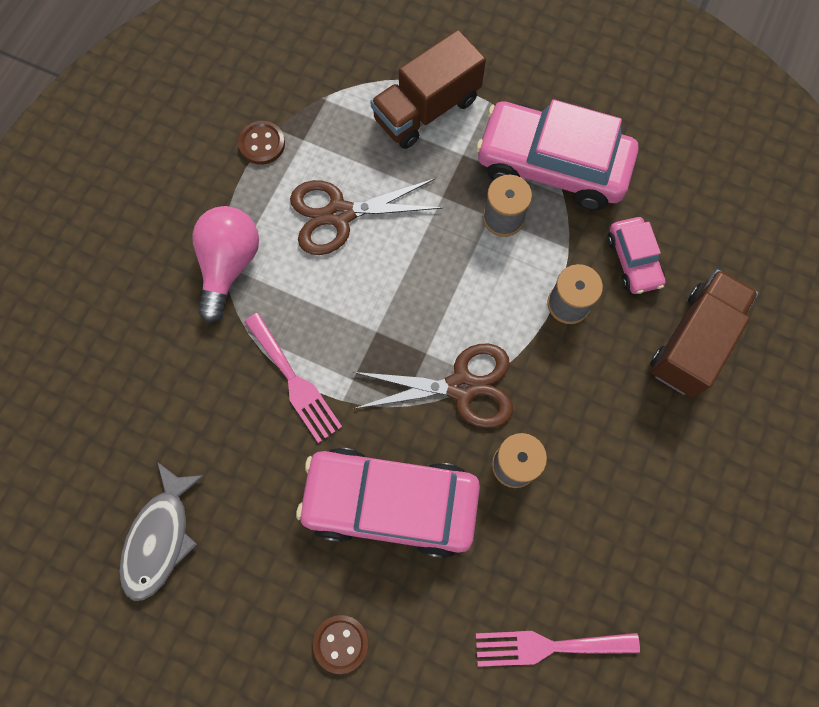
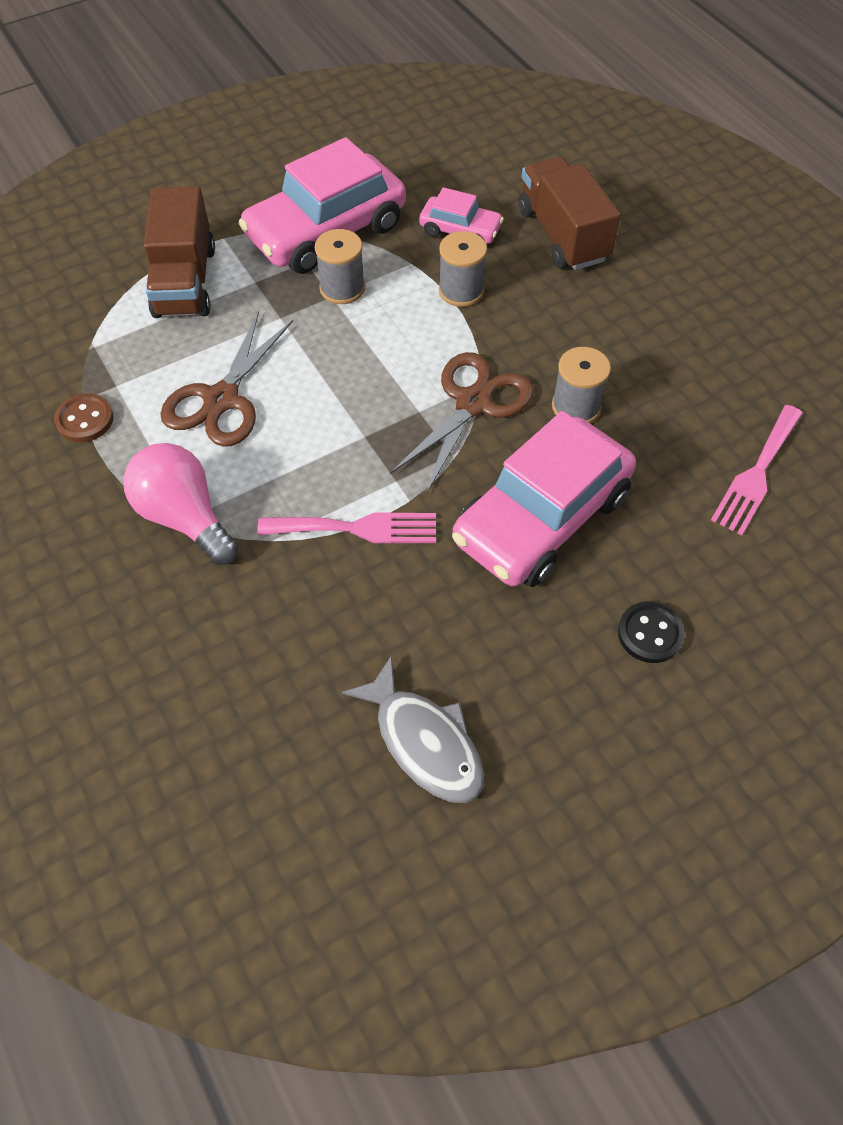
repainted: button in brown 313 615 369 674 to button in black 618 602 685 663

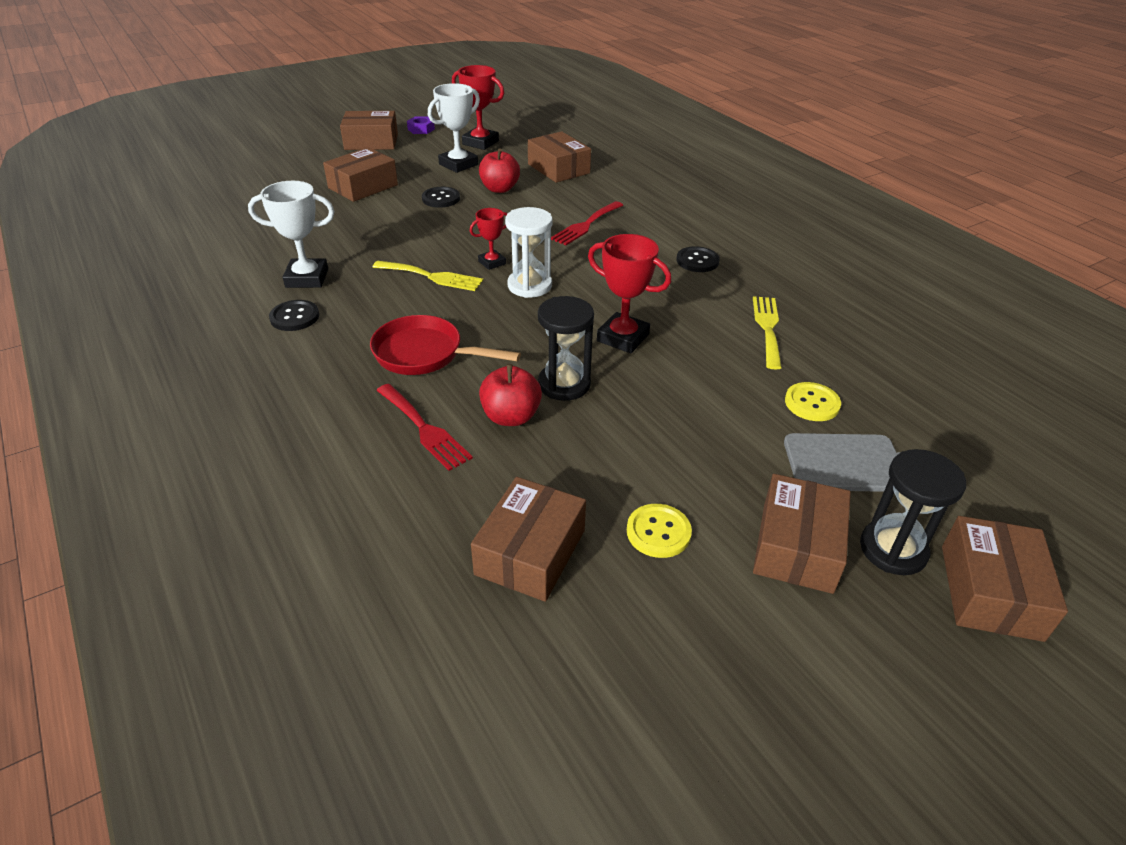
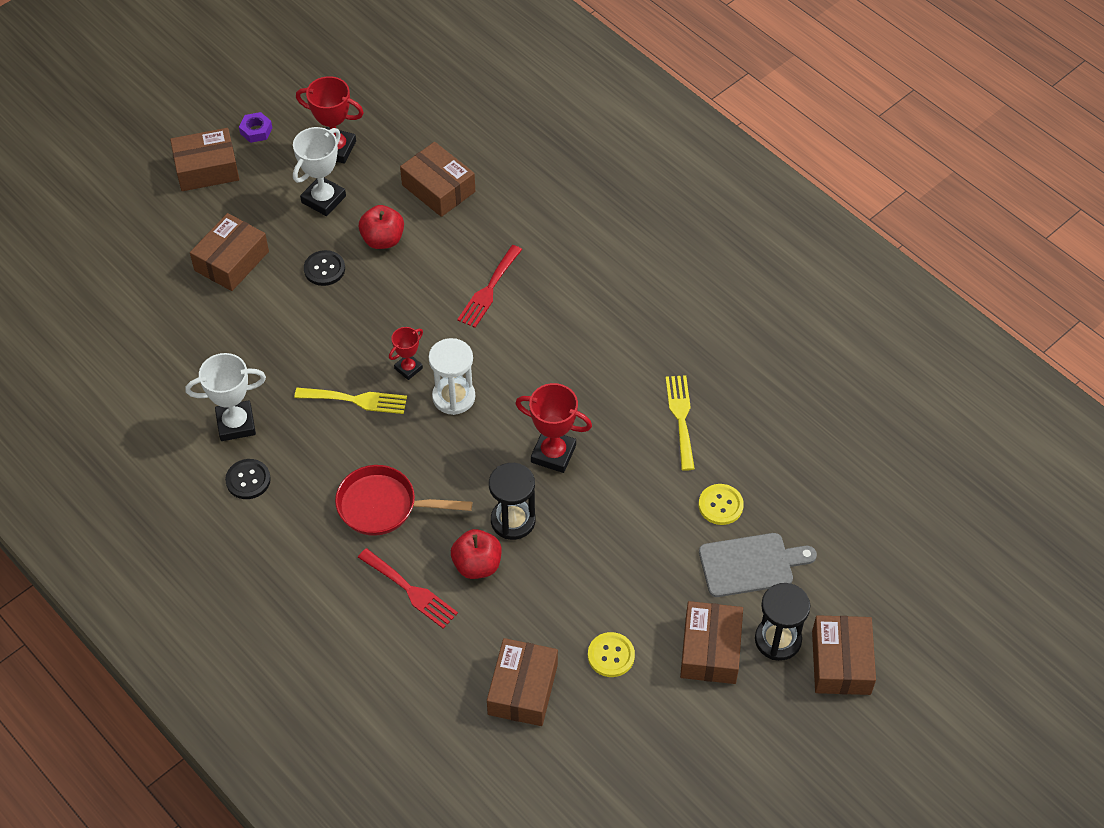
gone: button in black 677 246 720 272

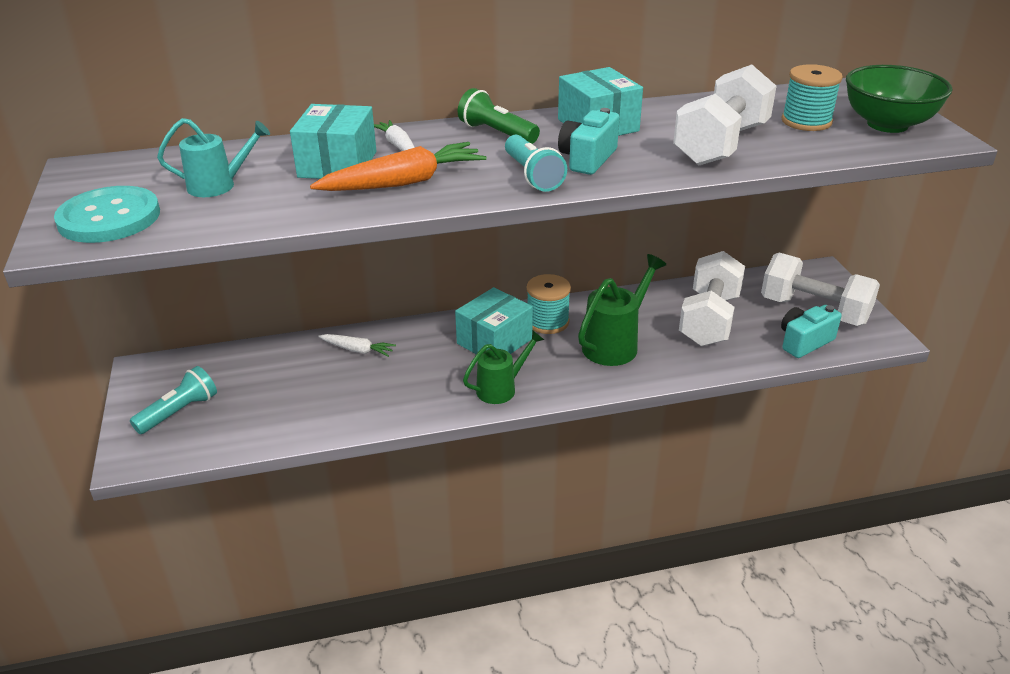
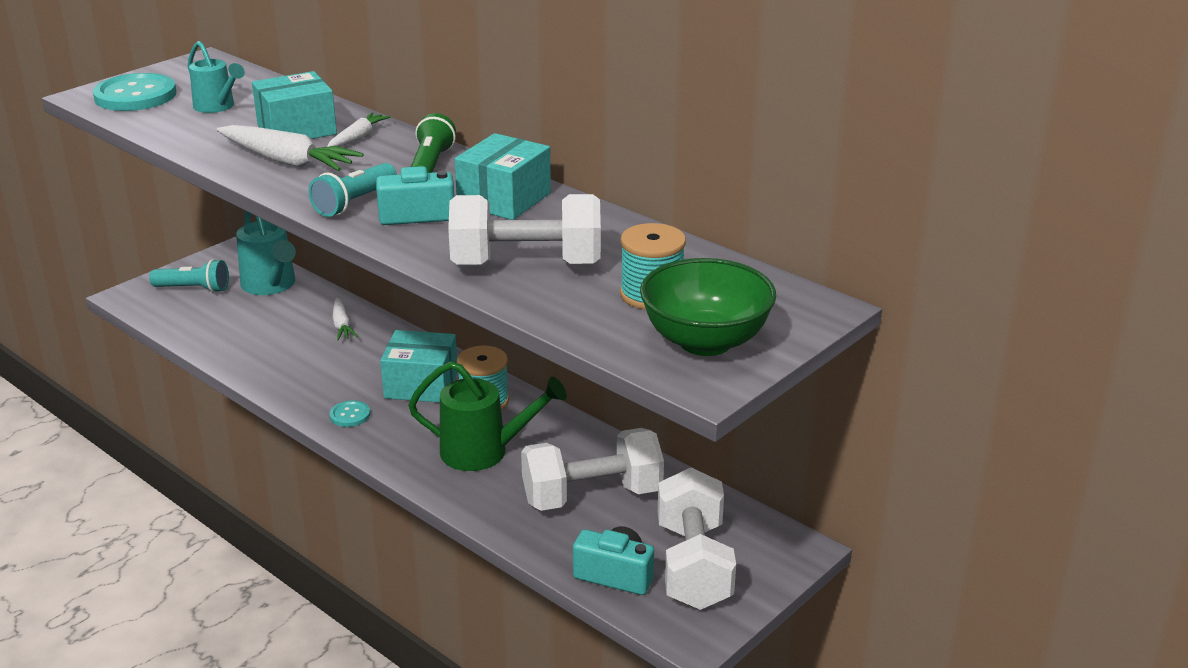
new: watering can in turquoise 236 211 296 295
swapped: watering can in green 463 330 544 404 to button in turquoise 329 400 370 427
repainted: carrot in orange 310 142 486 191 to carrot in white 217 125 364 171

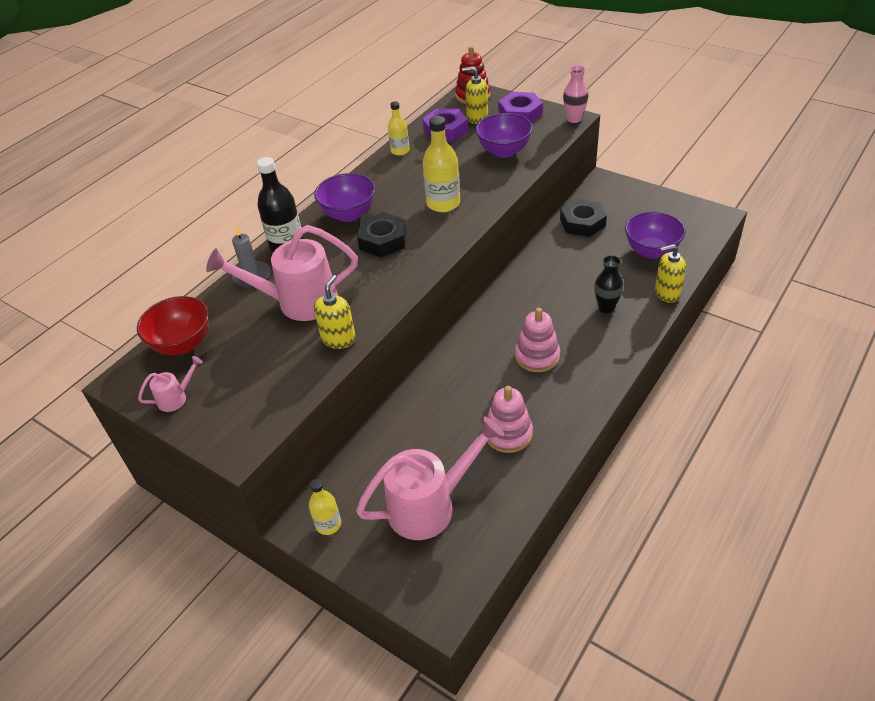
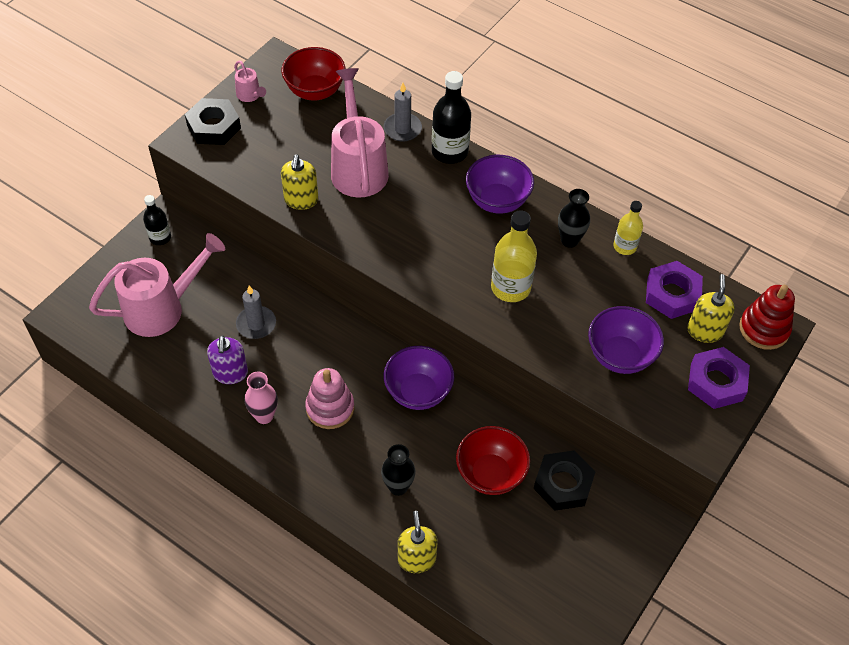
new: candle in grey 236 286 276 339; bowl in red 456 426 530 495; vase in black 558 189 590 248
shifted: nut in black 357 212 406 257 to 185 98 241 145; vase in pink 563 66 588 123 to 244 372 278 424; bowl in purple 625 211 686 259 to 384 346 454 410
swapped: stacking toy in pink 487 386 533 453 to soap dispenser in purple 207 335 248 384
repainted: bottle in yellow 309 479 341 535 to bottle in black 143 195 171 245
rotated: watering can in pink 356 416 504 540 = 89 233 225 337 90 degrees counterclockwise; soap dispenser in yellow 314 275 356 349 = 281 154 318 210 75 degrees clockwise

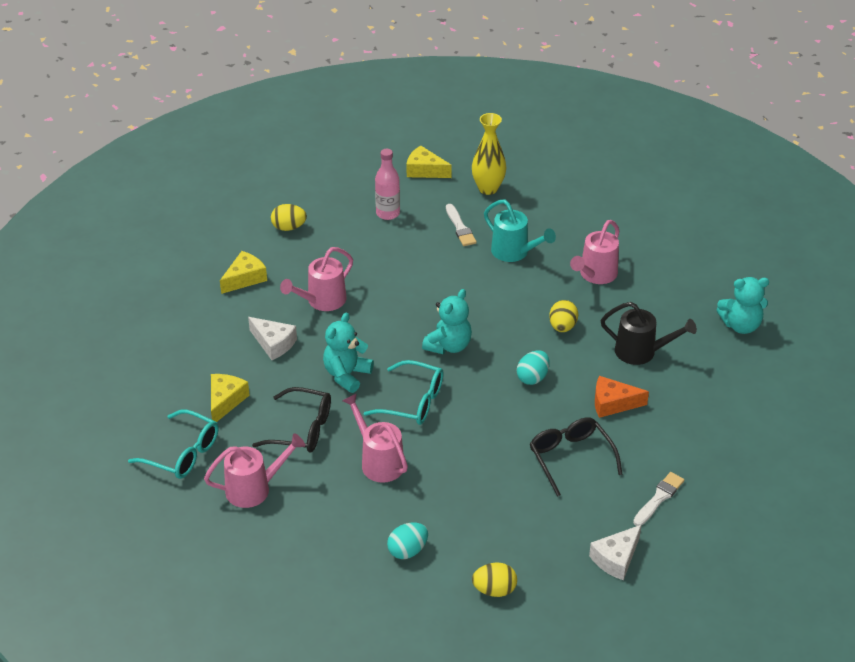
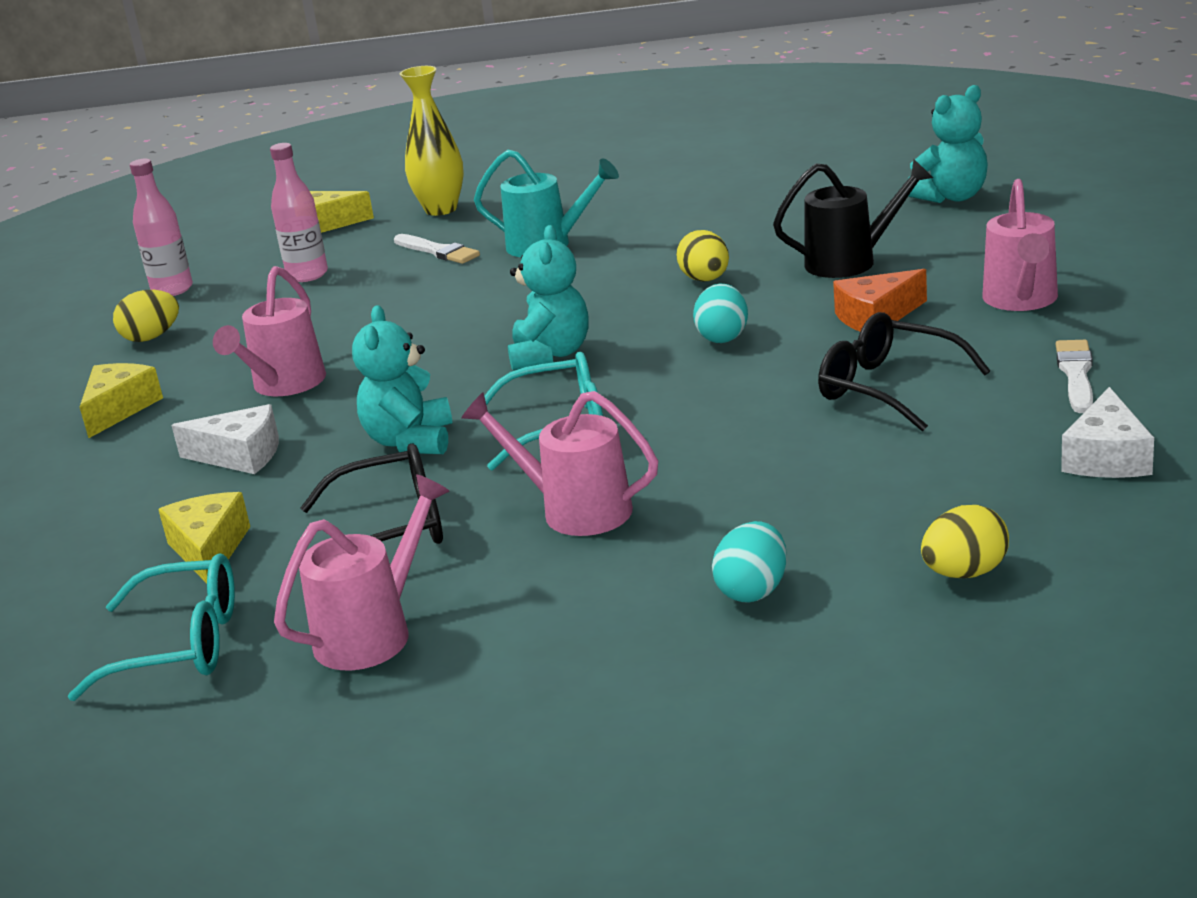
new: bottle in pink 130 159 193 296
shifted: watering can in pink 570 220 619 284 to 982 179 1058 311

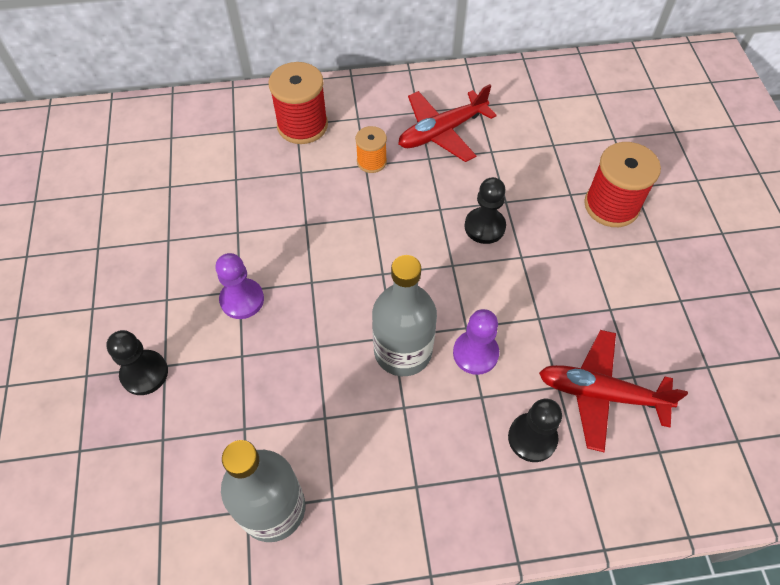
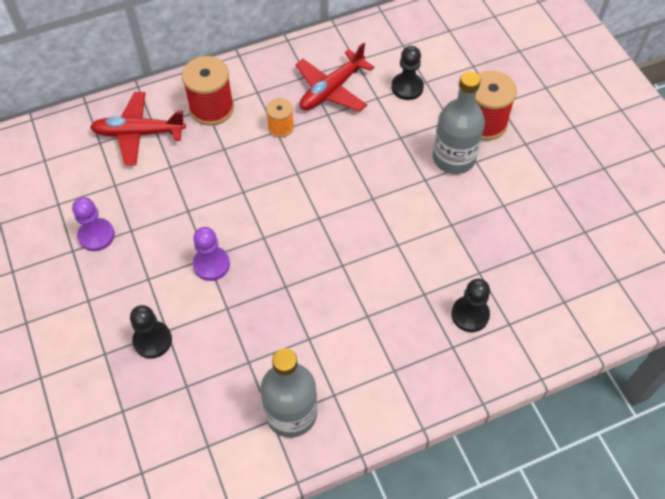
shifted: pawn in purple 453 309 499 375 to 72 197 115 251; plane in red 539 330 688 452 to 90 92 186 165; pawn in black 464 177 506 244 to 391 46 424 100; bottle in grey 372 255 437 376 to 433 71 485 174

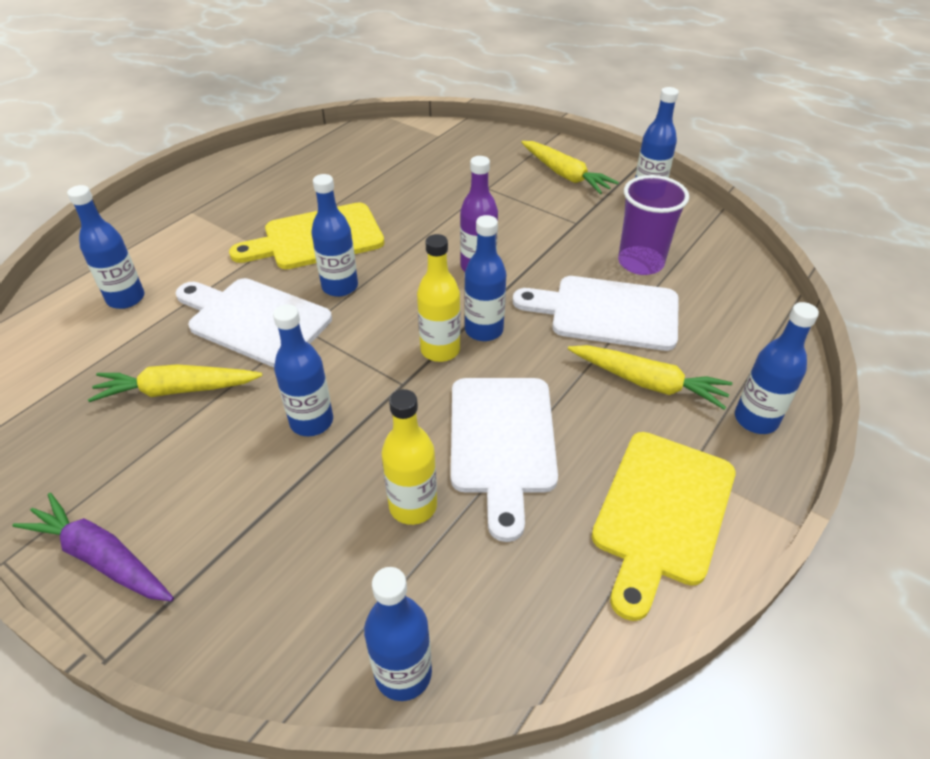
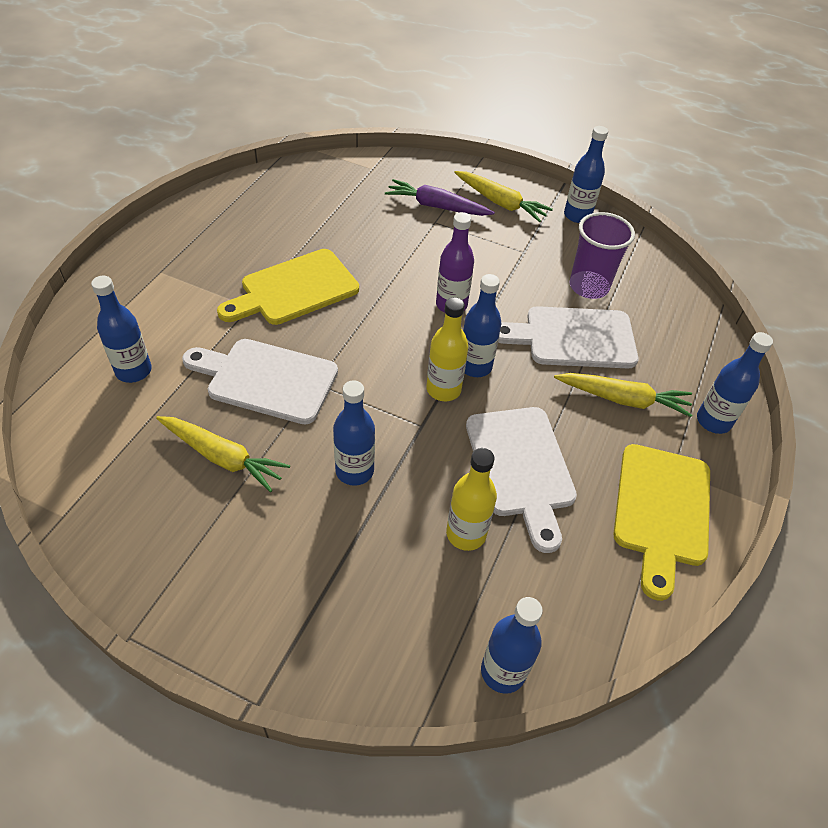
gone: bottle in blue 311 174 358 297
shifted: carrot in purple 12 493 174 601 to 385 179 495 216
rotated: carrot in yellow 88 364 262 402 = 156 416 290 492 135 degrees counterclockwise

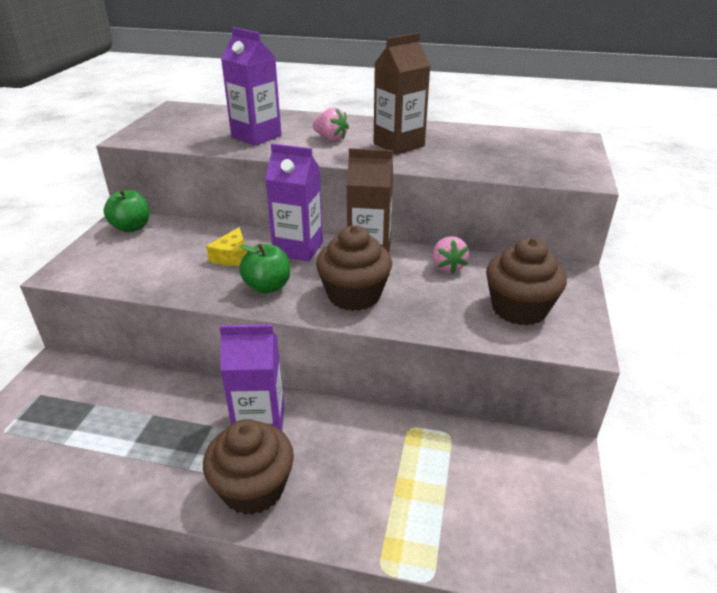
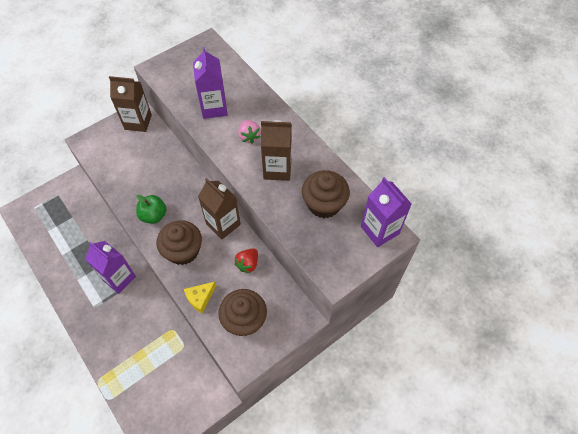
shifted: cheese in yellow 206 227 247 266 to 184 282 216 314; cupcake in brown 203 419 294 515 to 302 170 350 218; carton in purple 265 143 323 261 to 361 177 411 247
swapped: apple in green 104 189 150 232 to carton in brown 109 76 152 132
repainted: strawberry in pink 432 236 469 274 to strawberry in red 234 248 258 273

